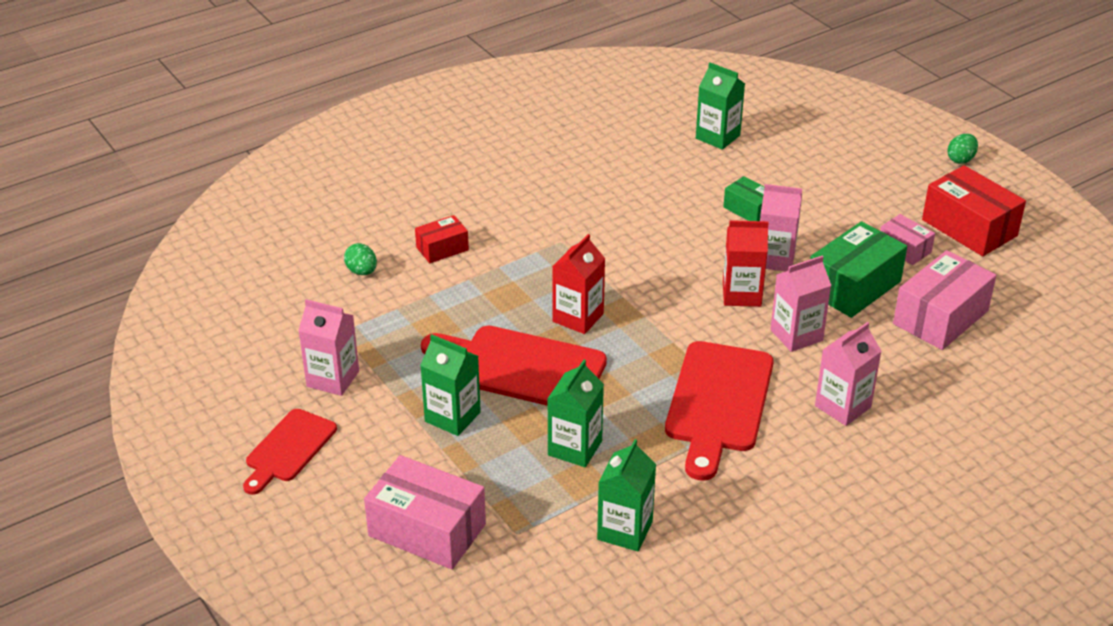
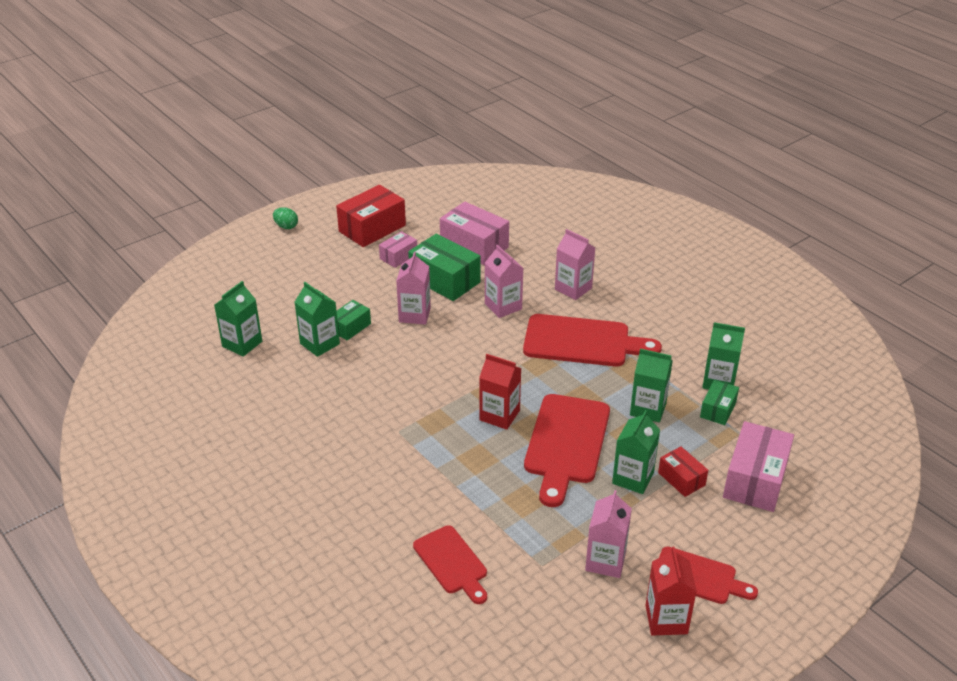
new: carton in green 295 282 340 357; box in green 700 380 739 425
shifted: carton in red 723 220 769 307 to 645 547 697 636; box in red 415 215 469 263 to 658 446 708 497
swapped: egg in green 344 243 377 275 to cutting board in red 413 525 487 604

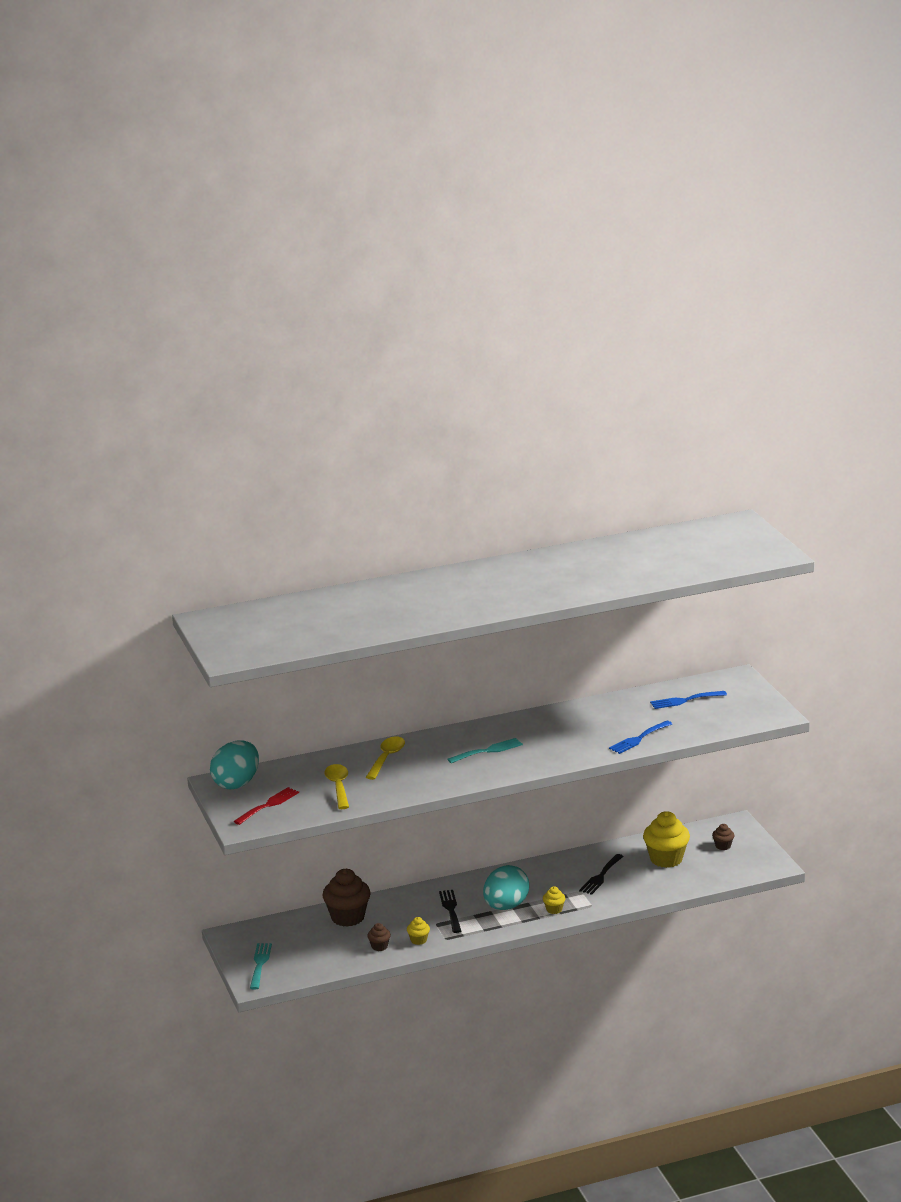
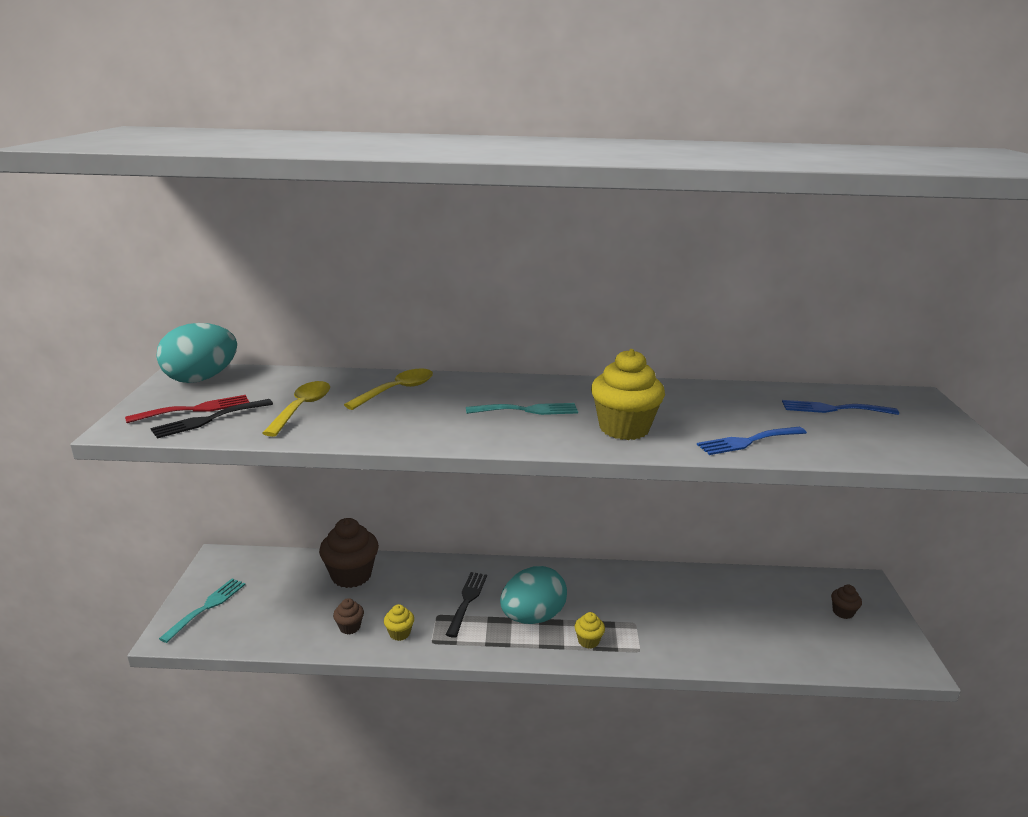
shifted: fork in black 579 854 624 895 to 151 399 273 438; cupcake in yellow 643 811 690 868 to 591 349 665 440

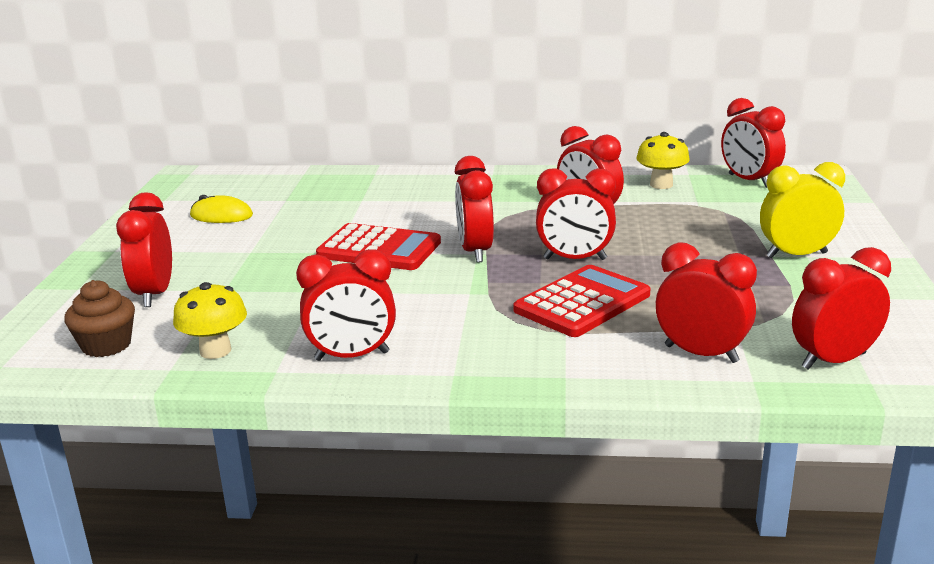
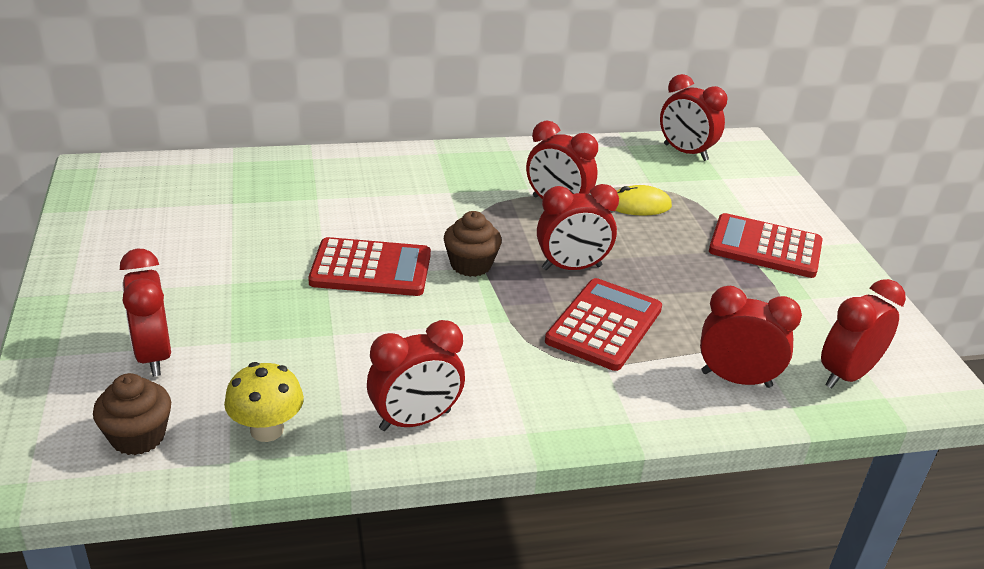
gone: mushroom in yellow 636 132 690 189
shifted: mouse in yellow 190 195 253 223 to 615 185 672 216
swapped: clock in red 455 156 494 263 to cupcake in brown 444 211 502 277; clock in yellow 760 162 845 258 to calculator in red 709 213 823 278

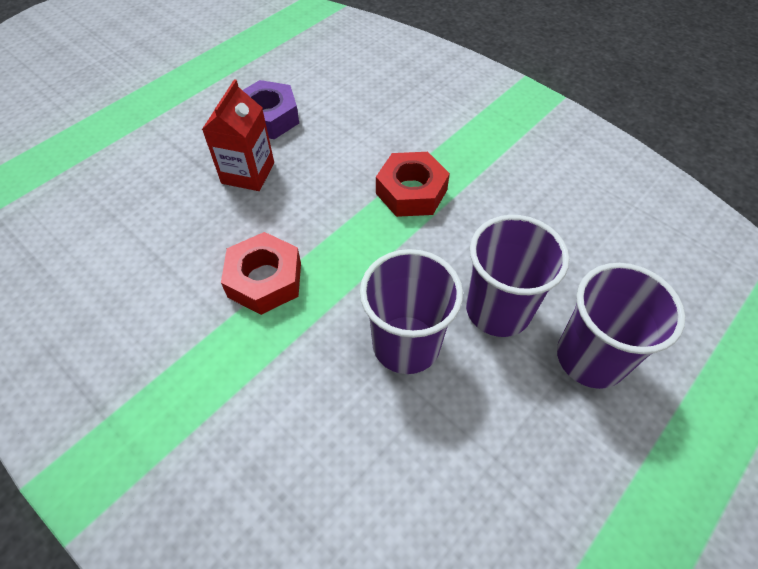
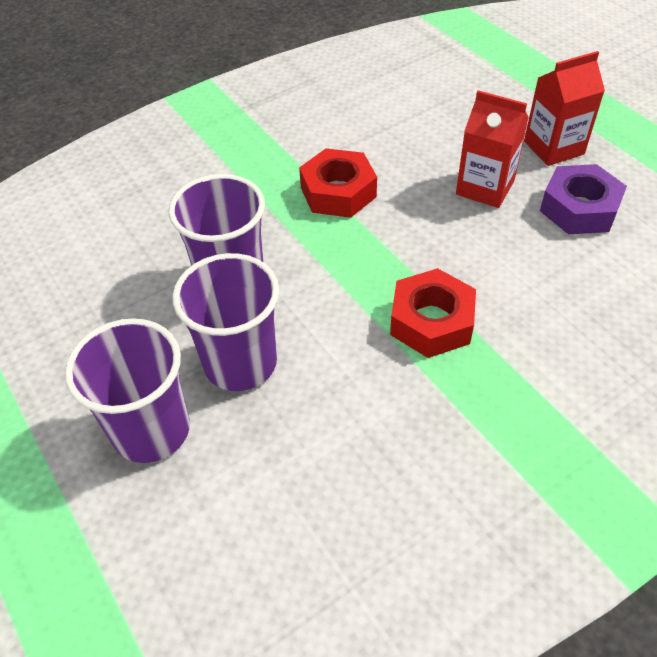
new: carton in red 524 51 605 166

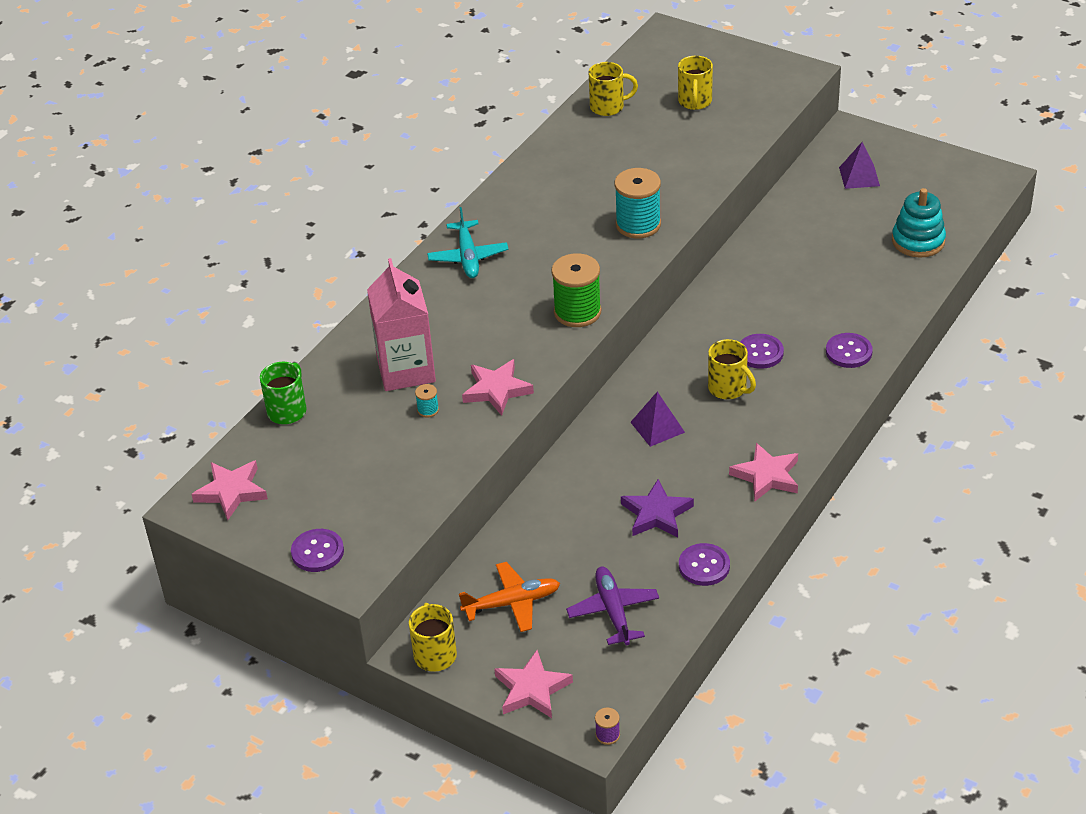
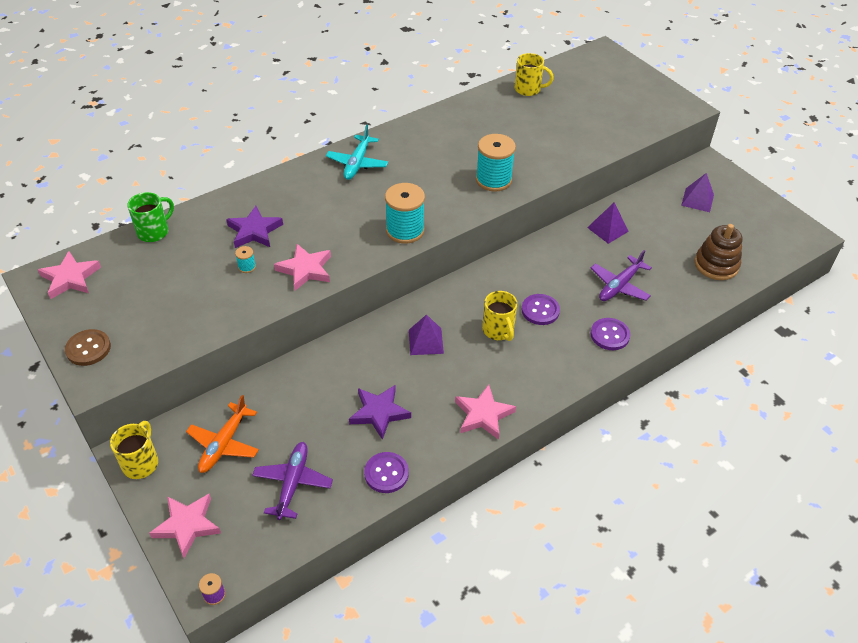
gone: mug in yellow 678 56 713 110
new: pyramid in purple 587 203 629 244; plane in purple 591 250 652 301
swapped: carton in pink 367 258 436 391 to star in purple 226 206 283 248
repainted: button in purple 291 529 344 572 to button in brown 65 329 111 366; spool in green 551 253 601 327 to spool in turquoise 385 183 425 244; stacking toy in turquoise 892 188 946 258 to stacking toy in brown 695 224 743 280
rotated: plane in orange 459 562 560 632 = 186 395 259 473 105 degrees clockwise

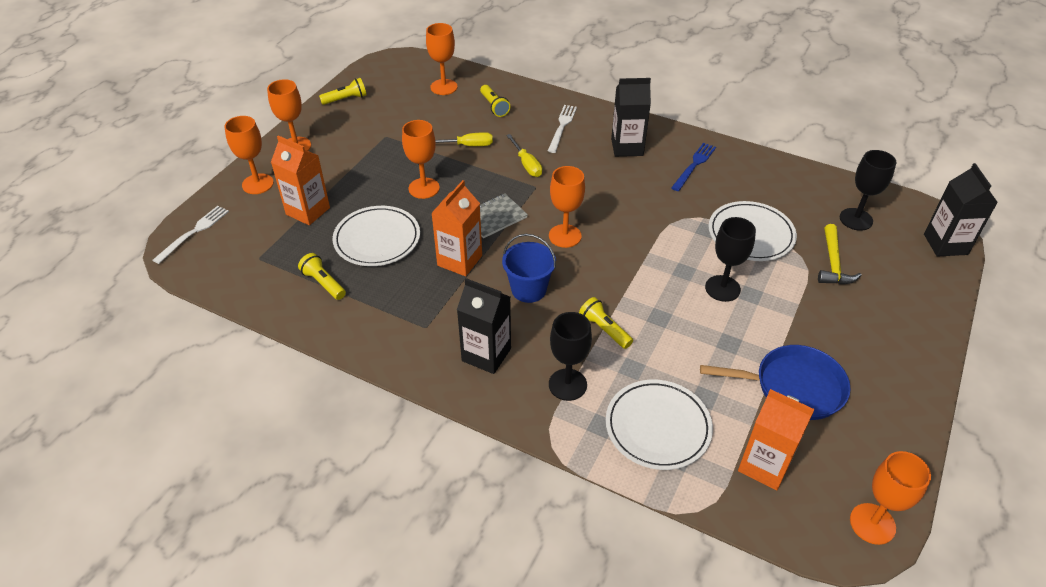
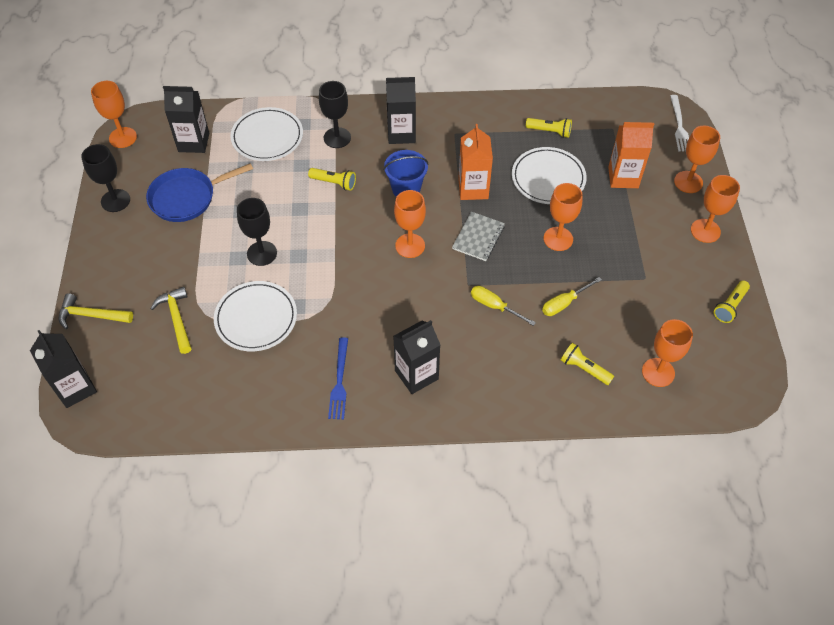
gone: fork in white 548 105 577 153
new: hammer in yellow 59 293 133 329
shifted: goblet in black 840 150 896 231 to 81 144 130 212
repainted: carton in orange 738 389 814 490 to carton in black 163 86 209 153

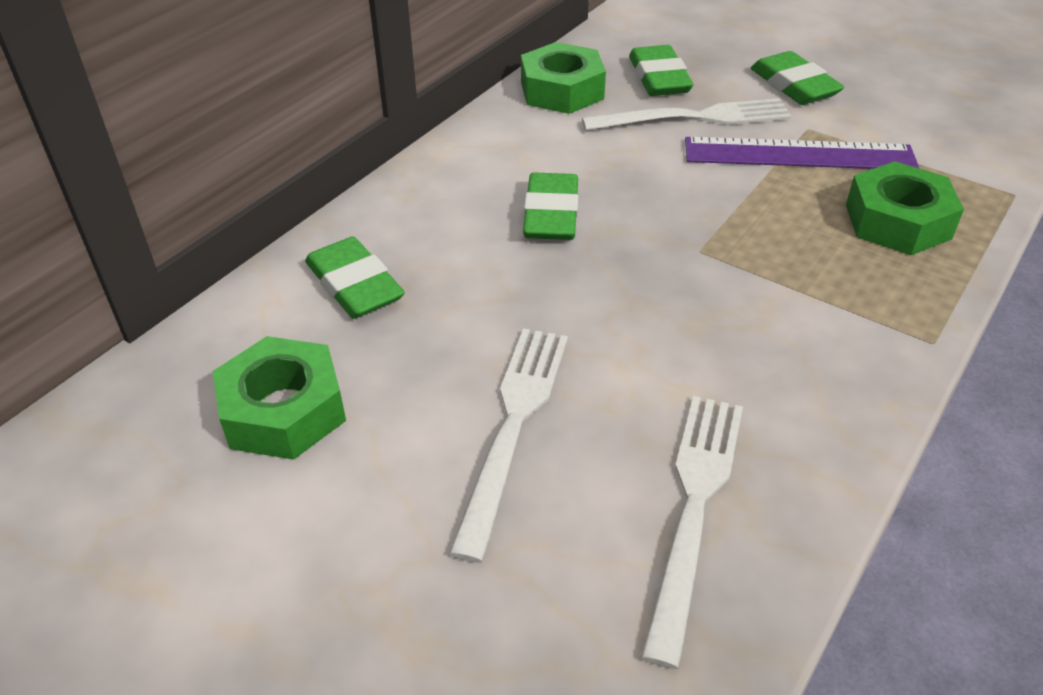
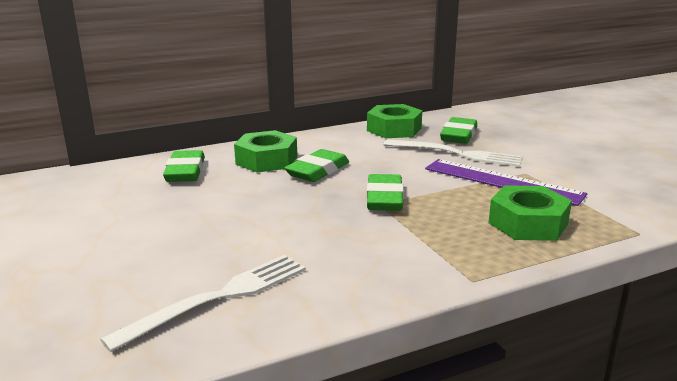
gone: fork in white 449 328 568 563
shifted: nut in green 213 336 346 460 to 234 130 297 173; eraser in green 751 51 845 105 to 367 174 404 211

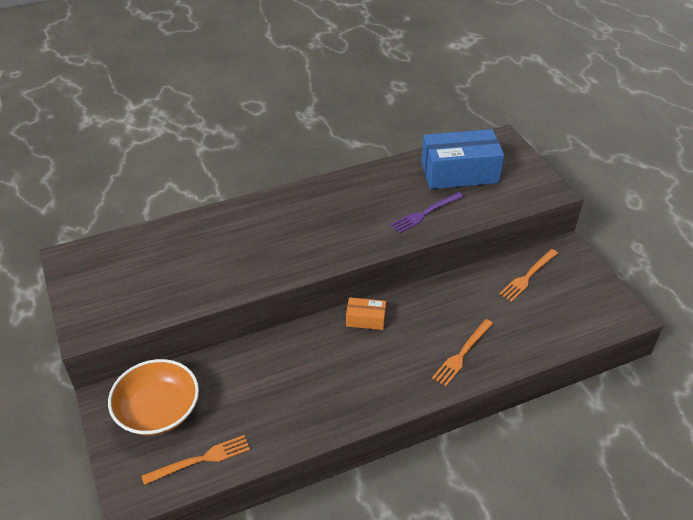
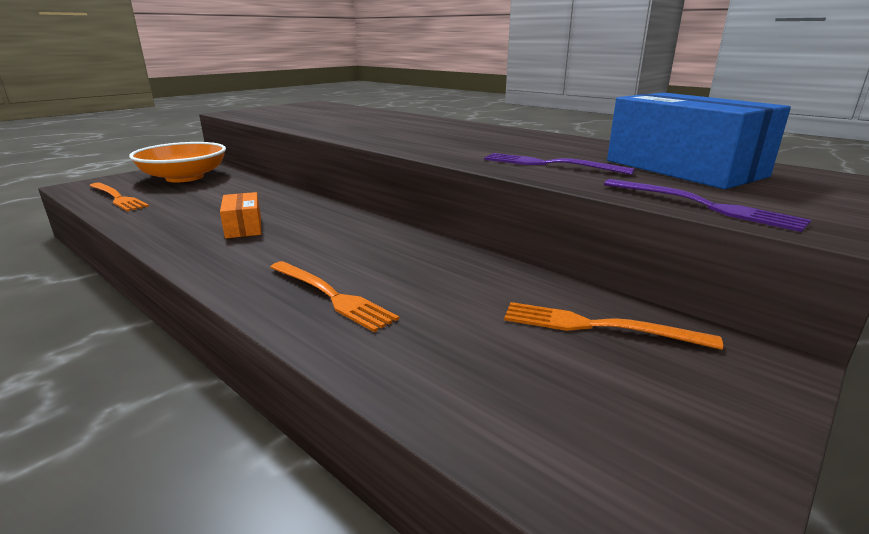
new: fork in purple 604 179 811 232
shifted: box in orange 346 297 386 330 to 220 192 261 238
rotated: fork in orange 432 319 493 386 = 270 261 399 332 150 degrees counterclockwise

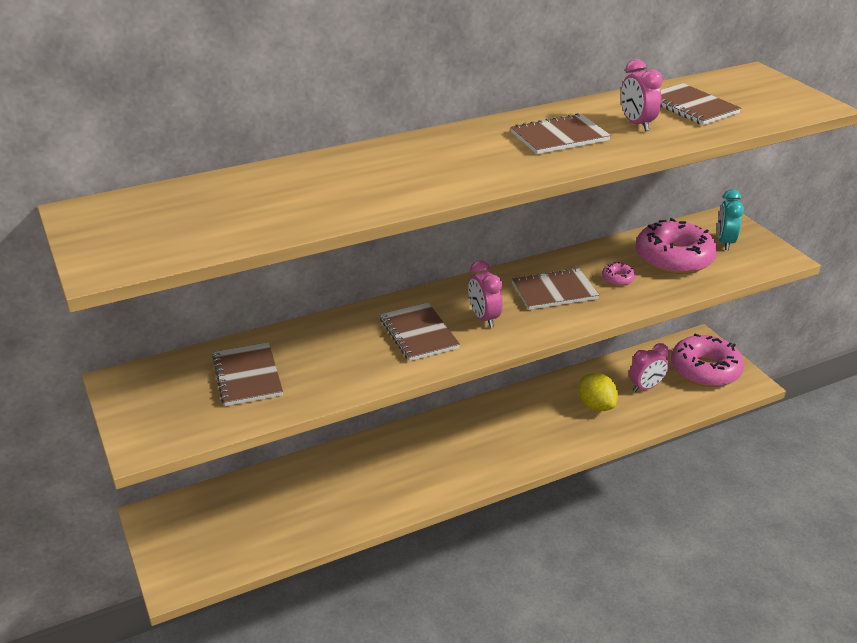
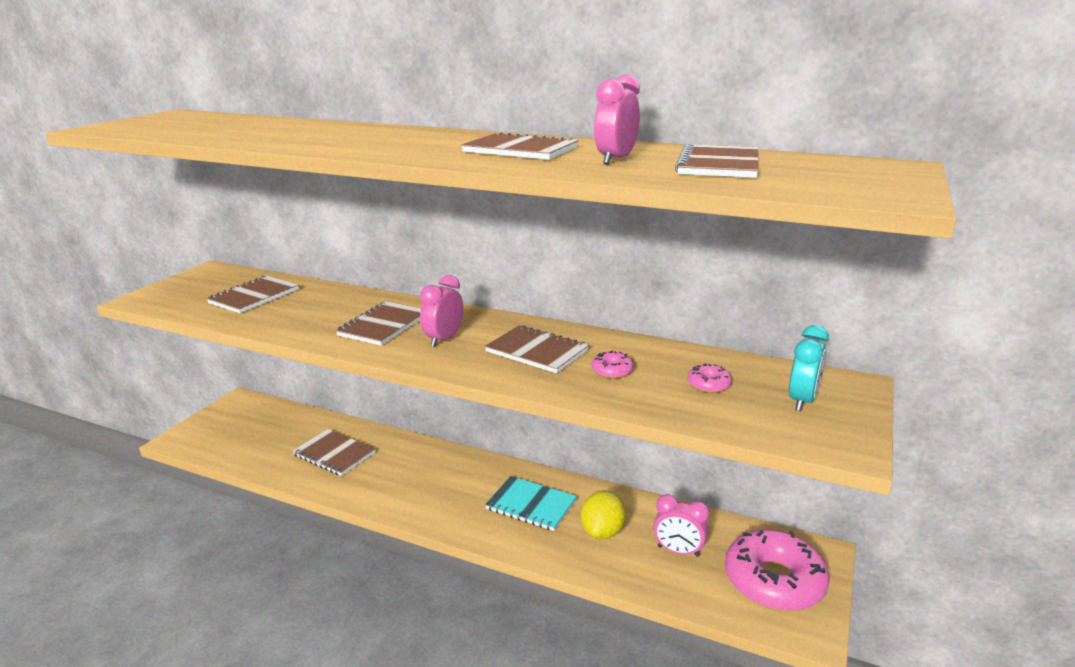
new: notebook in brown 292 429 376 476; notebook in turquoise 485 476 577 531
rotated: clock in turquoise 717 189 744 250 = 789 325 829 411 150 degrees clockwise
scaled: donut in pink 636 218 717 274 = 687 363 732 393 x0.41

